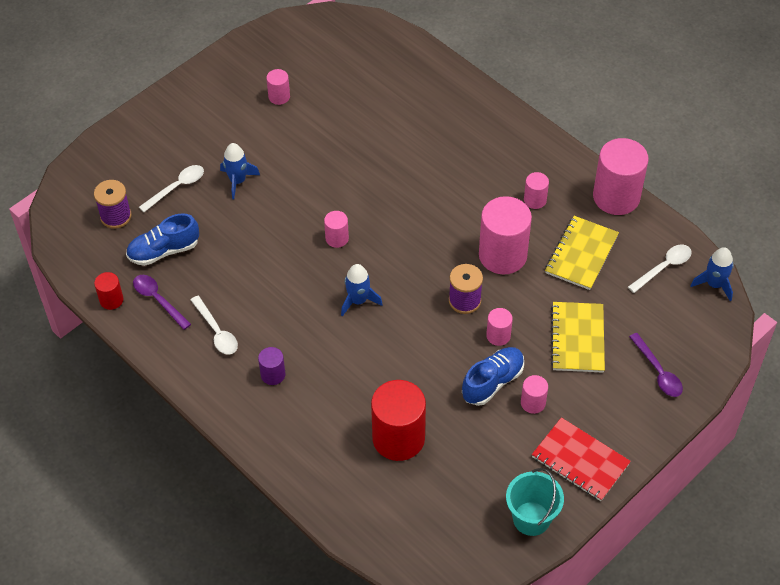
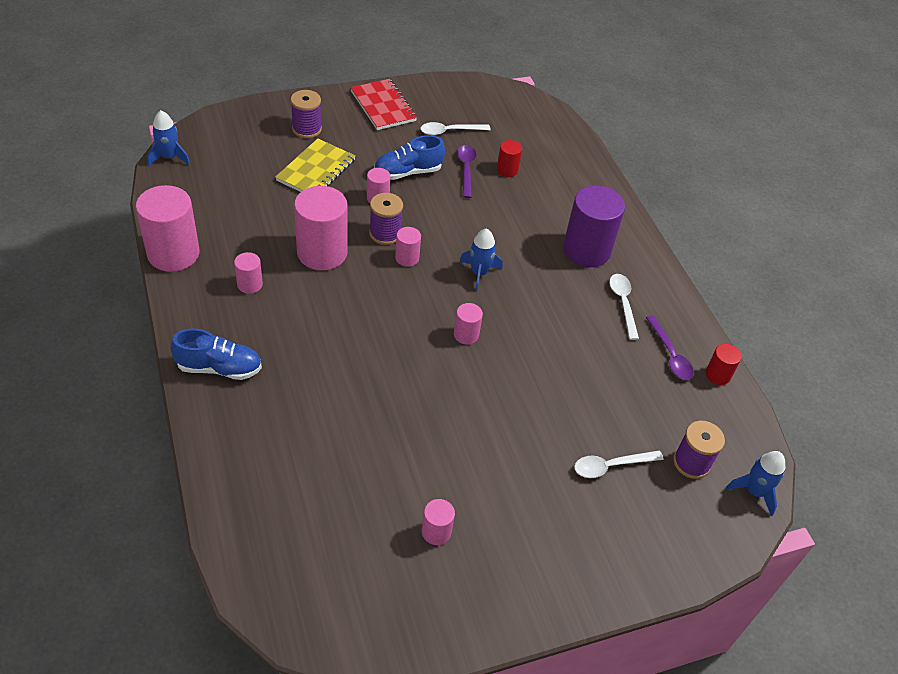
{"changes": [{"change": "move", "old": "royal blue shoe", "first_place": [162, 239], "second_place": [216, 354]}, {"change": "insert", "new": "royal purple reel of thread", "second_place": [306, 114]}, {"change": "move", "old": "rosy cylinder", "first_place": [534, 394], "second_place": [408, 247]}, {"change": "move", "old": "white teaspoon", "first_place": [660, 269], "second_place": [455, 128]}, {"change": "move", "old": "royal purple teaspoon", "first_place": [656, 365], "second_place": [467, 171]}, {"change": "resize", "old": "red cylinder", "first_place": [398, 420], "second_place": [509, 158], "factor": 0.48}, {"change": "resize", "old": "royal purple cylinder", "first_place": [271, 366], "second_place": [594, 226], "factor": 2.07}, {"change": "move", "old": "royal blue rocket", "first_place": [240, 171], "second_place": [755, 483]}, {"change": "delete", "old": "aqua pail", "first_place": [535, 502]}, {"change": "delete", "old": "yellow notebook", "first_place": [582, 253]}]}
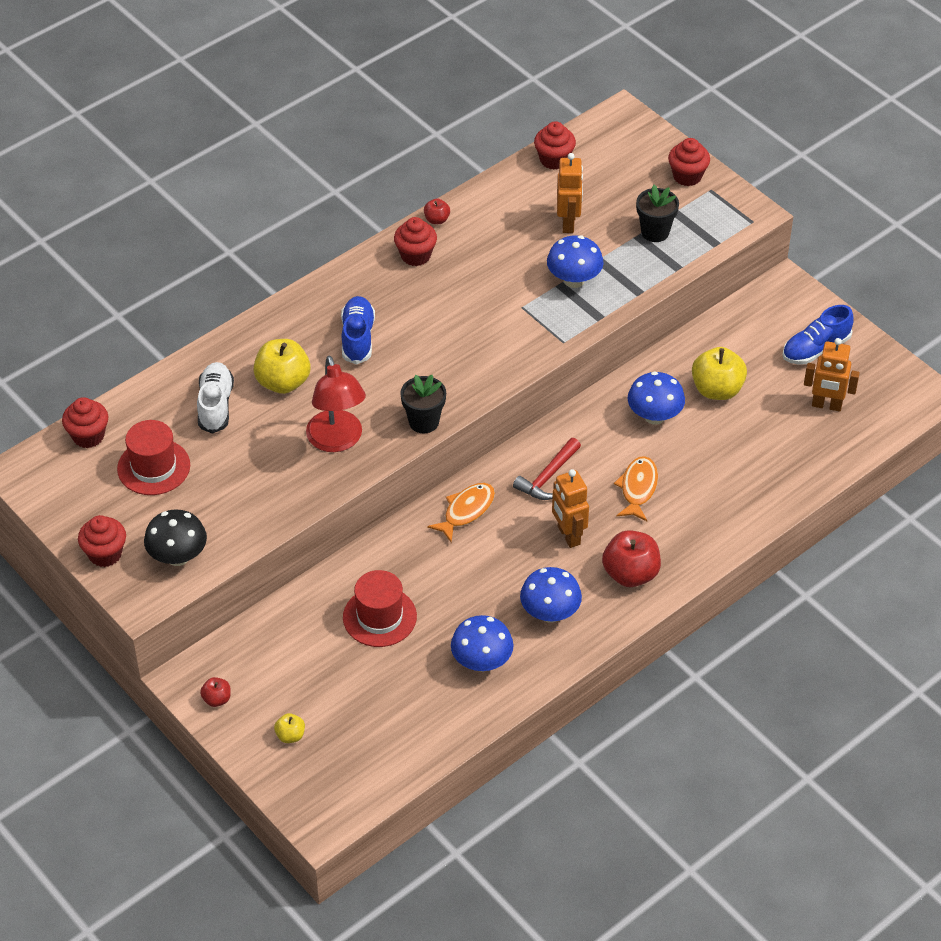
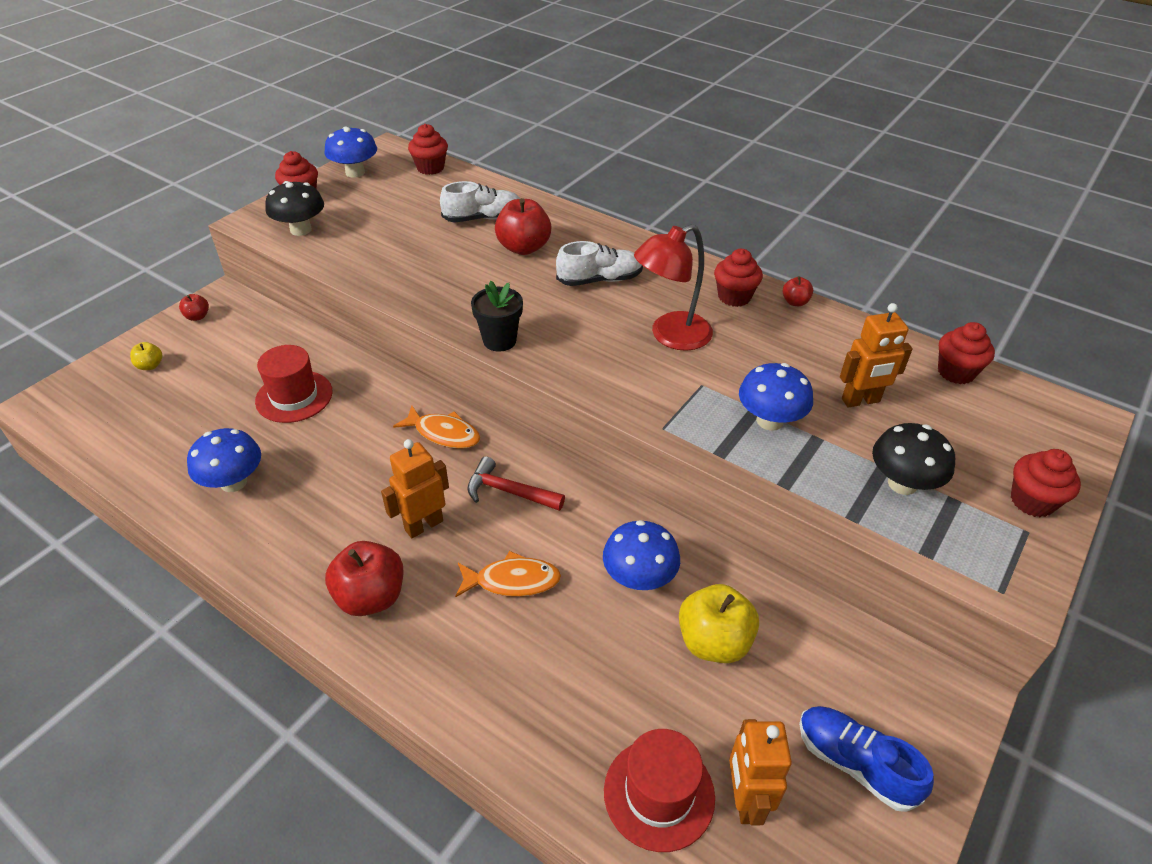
{"changes": [{"change": "move", "old": "royal blue toadstool", "first_place": [551, 595], "second_place": [350, 152]}, {"change": "recolor", "old": "yellow toy apple", "new": "red toy apple", "first_place": [282, 366], "second_place": [523, 226]}, {"change": "recolor", "old": "royal blue shoe", "new": "white shoe", "first_place": [358, 330], "second_place": [599, 263]}, {"change": "move", "old": "red tall hat", "first_place": [153, 457], "second_place": [659, 790]}, {"change": "move", "old": "red reading lamp", "first_place": [336, 404], "second_place": [673, 287]}, {"change": "replace", "old": "black potted plant", "new": "black toadstool", "first_place": [657, 213], "second_place": [913, 459]}]}
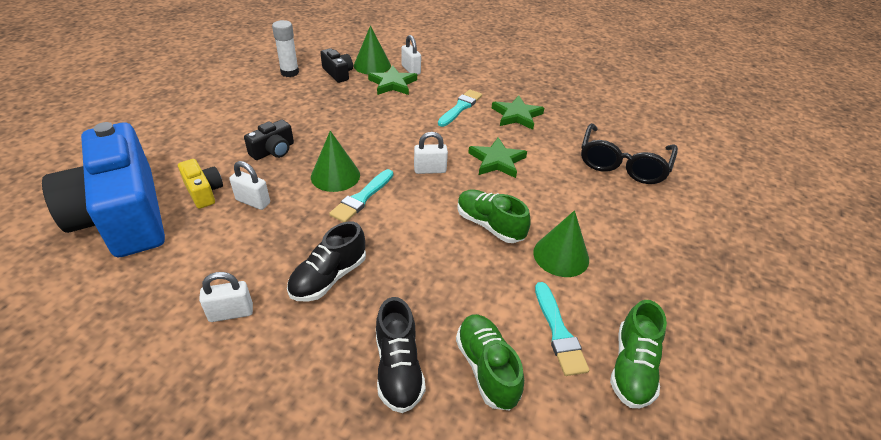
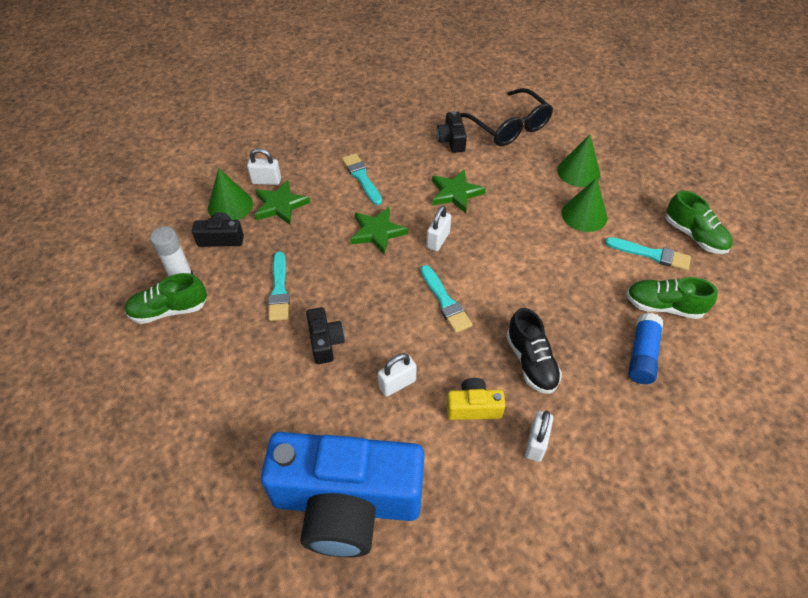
{"changes": [{"change": "move", "old": "leaf-green shoe", "first_place": [494, 216], "second_place": [165, 298]}, {"change": "insert", "new": "aqua paintbrush", "second_place": [279, 286]}, {"change": "move", "old": "leaf-green star", "first_place": [518, 113], "second_place": [379, 230]}, {"change": "insert", "new": "black camera", "second_place": [452, 132]}, {"change": "move", "old": "yellow camera", "first_place": [200, 184], "second_place": [476, 399]}, {"change": "move", "old": "leaf-green cone", "first_place": [335, 161], "second_place": [578, 160]}, {"change": "replace", "old": "black shoe", "new": "royal blue glue", "first_place": [401, 355], "second_place": [645, 348]}]}
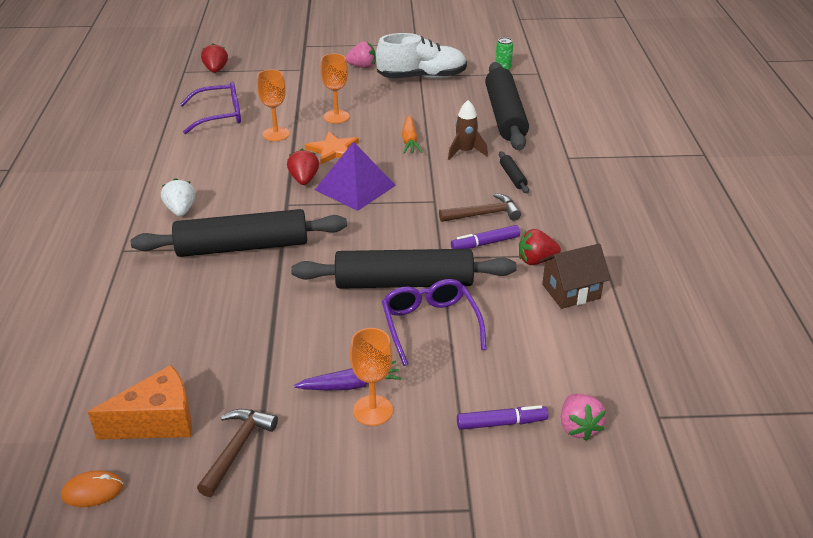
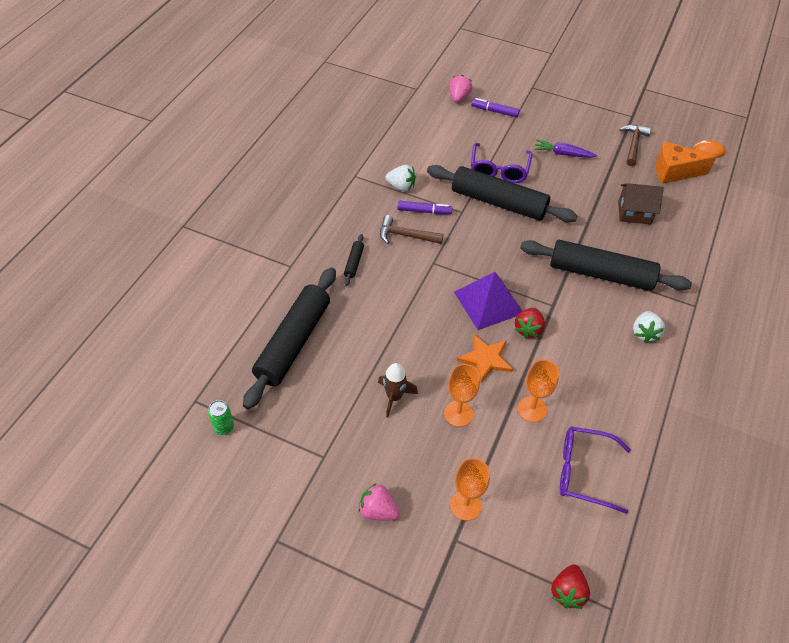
{"changes": [{"change": "move", "old": "dark brown rocket", "first_place": [468, 130], "second_place": [398, 390]}, {"change": "recolor", "old": "red berry", "new": "white berry", "first_place": [540, 247], "second_place": [401, 178]}, {"change": "move", "old": "bright orange wine glass", "first_place": [371, 377], "second_place": [470, 489]}, {"change": "move", "old": "dark brown toy house", "first_place": [575, 276], "second_place": [641, 203]}, {"change": "rotate", "old": "dark brown claw hammer", "first_place": [237, 453], "second_place": [635, 145], "degrees": 150}, {"change": "delete", "old": "white shoe", "first_place": [421, 56]}, {"change": "delete", "old": "bright orange root vegetable", "first_place": [412, 134]}]}
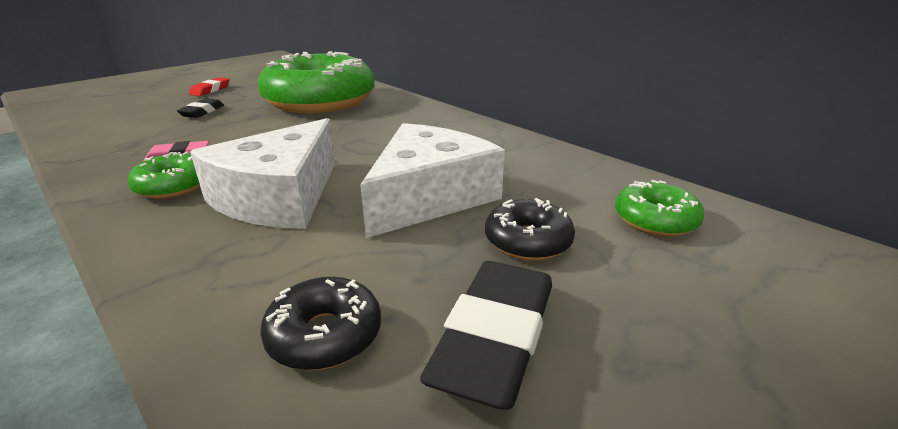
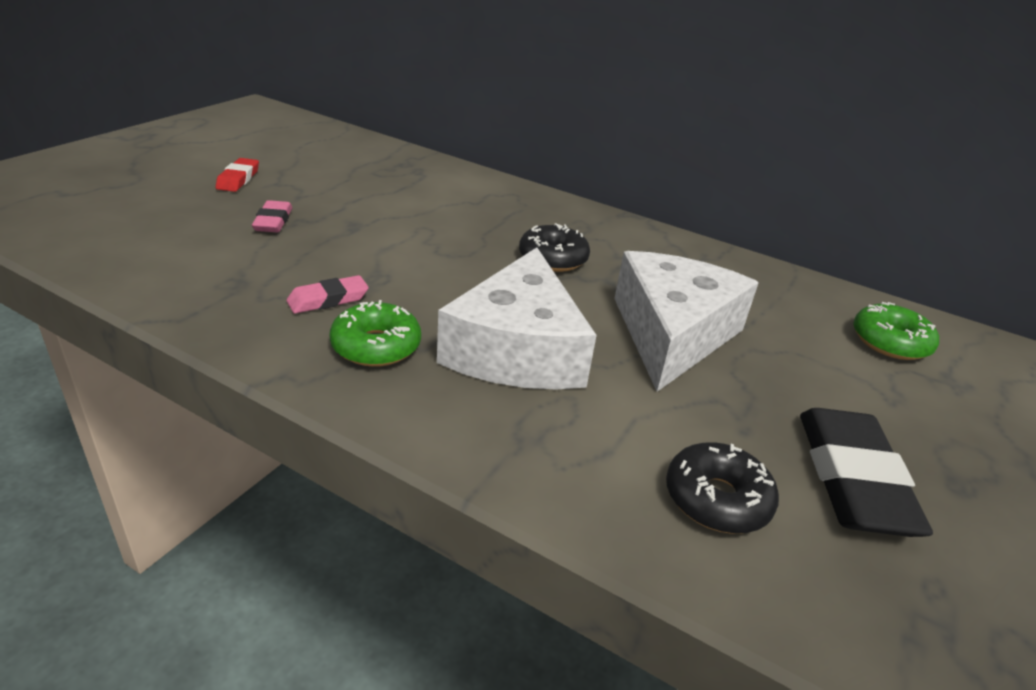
{"changes": [{"change": "recolor", "old": "black gum eraser", "new": "rosy gum eraser", "first_place": [200, 108], "second_place": [272, 216]}, {"change": "move", "old": "black glazed donut", "first_place": [530, 229], "second_place": [554, 247]}, {"change": "delete", "old": "leaf-green glazed donut", "first_place": [316, 82]}]}
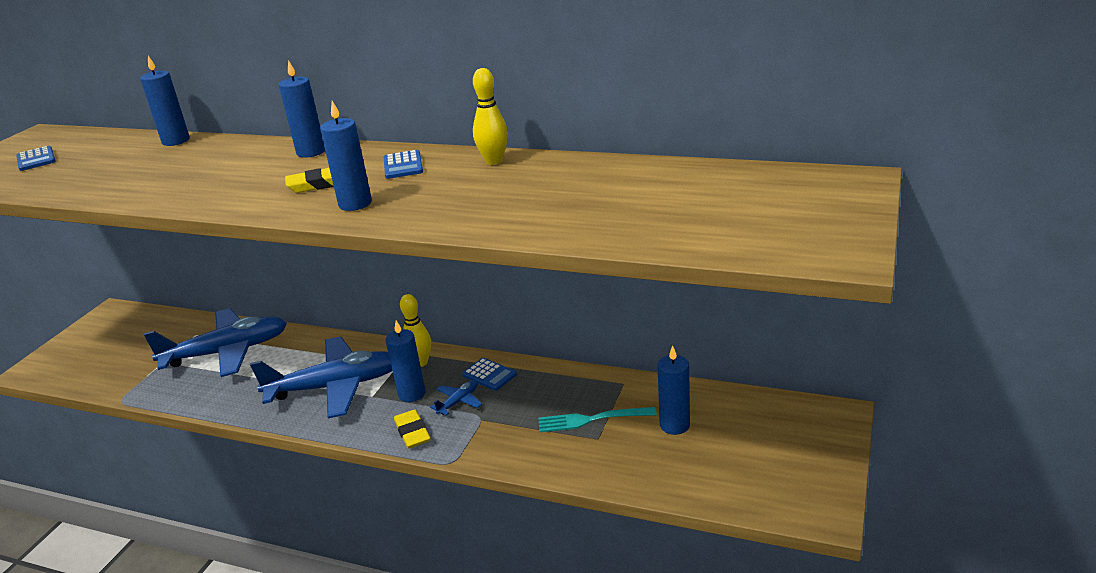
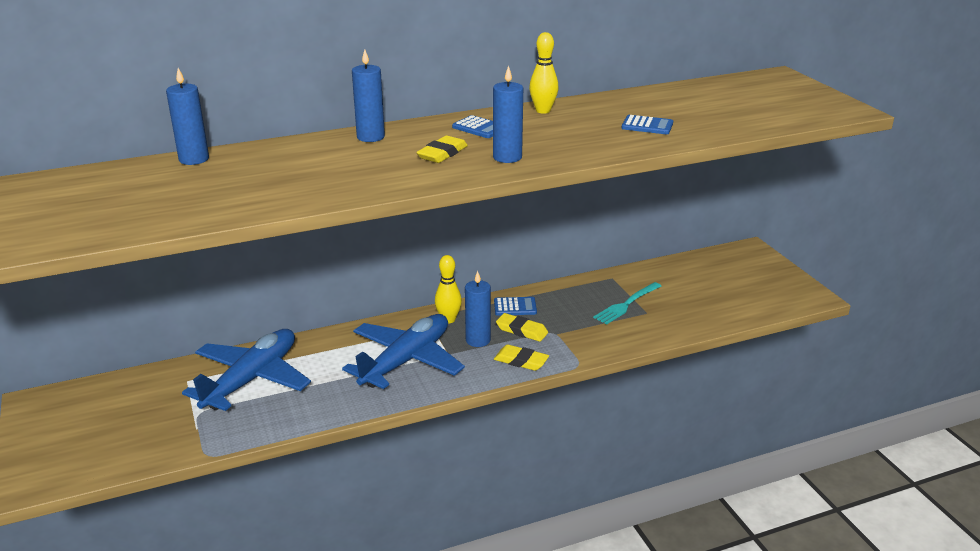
{"changes": [{"change": "replace", "old": "royal blue toy plane", "new": "yellow gum eraser", "first_place": [456, 398], "second_place": [522, 327]}, {"change": "move", "old": "royal blue calculator", "first_place": [36, 158], "second_place": [647, 124]}, {"change": "delete", "old": "royal blue wax candle", "first_place": [673, 390]}]}
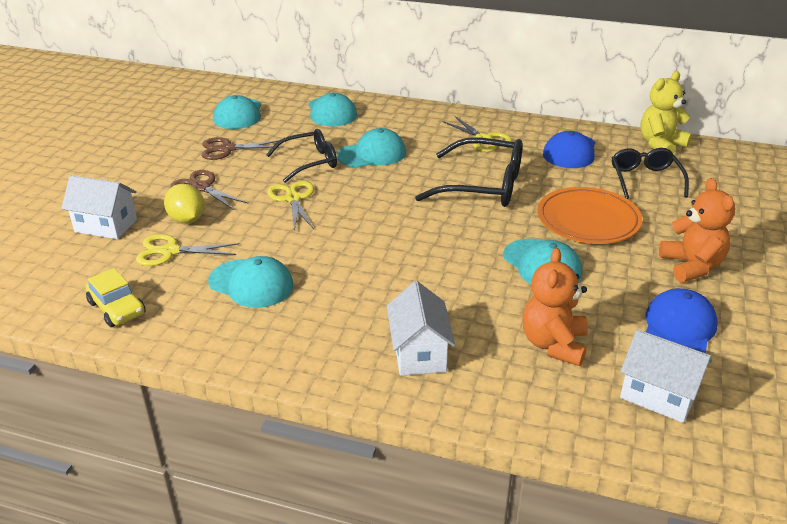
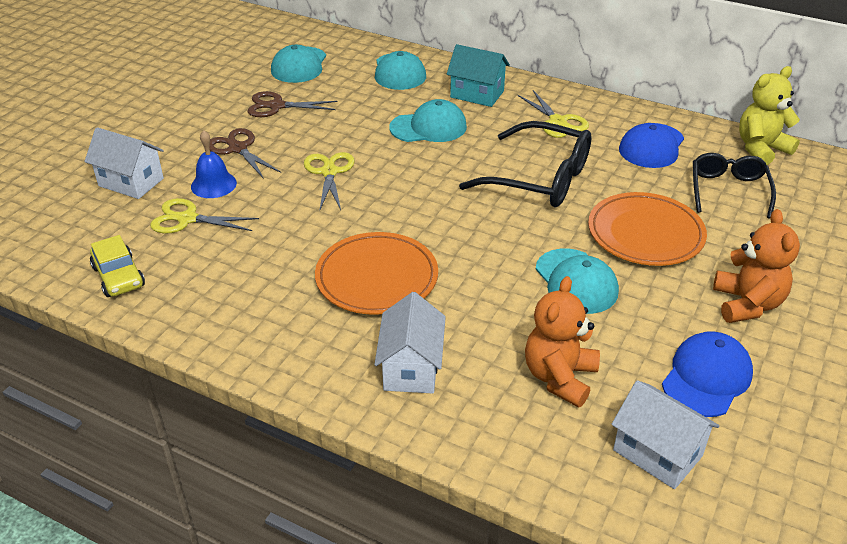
{"changes": [{"change": "replace", "old": "yellow citrus fruit", "new": "royal blue bell", "first_place": [184, 204], "second_place": [214, 164]}, {"change": "insert", "new": "bright orange dinner plate", "second_place": [376, 273]}, {"change": "insert", "new": "aqua toy house", "second_place": [478, 75]}, {"change": "delete", "old": "aqua baseball cap", "first_place": [251, 282]}, {"change": "delete", "old": "black spectacles", "first_place": [301, 156]}]}
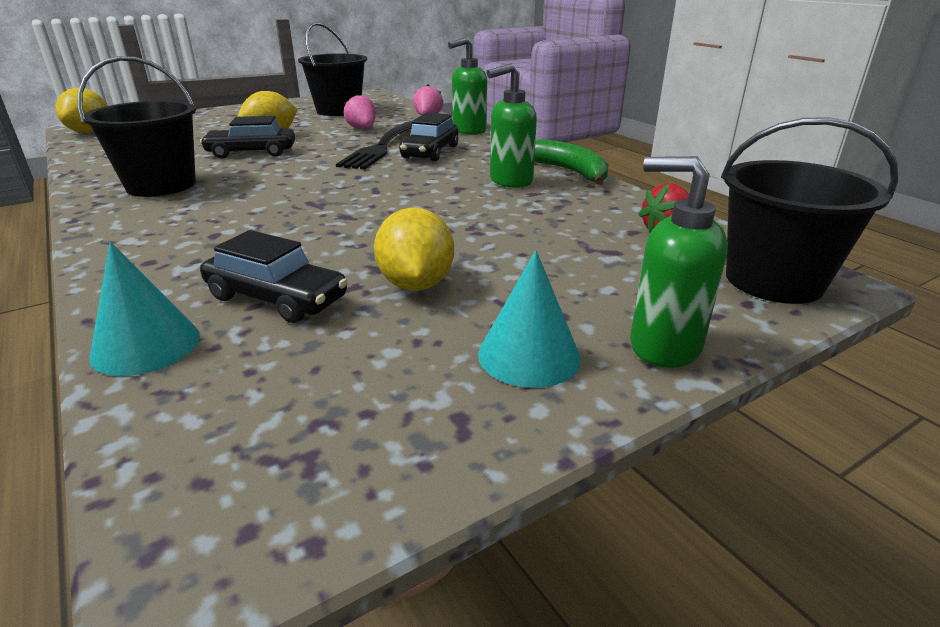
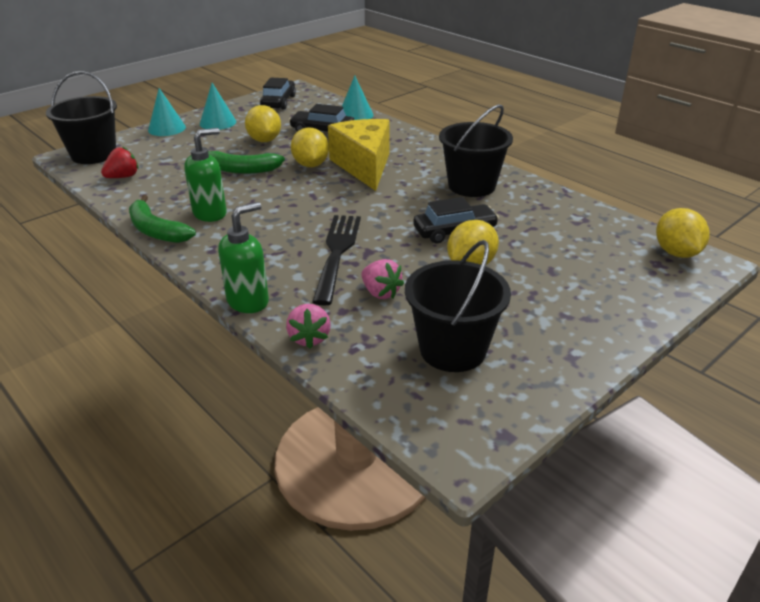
{"changes": [{"change": "replace", "old": "leaf-green soap pump", "new": "aqua cone", "first_place": [679, 262], "second_place": [167, 112]}, {"change": "insert", "new": "leaf-green banana fruit", "second_place": [246, 162]}, {"change": "move", "old": "black automobile", "first_place": [429, 136], "second_place": [278, 94]}, {"change": "insert", "new": "yellow citrus fruit", "second_place": [310, 147]}, {"change": "insert", "new": "yellow cheese", "second_place": [359, 155]}]}
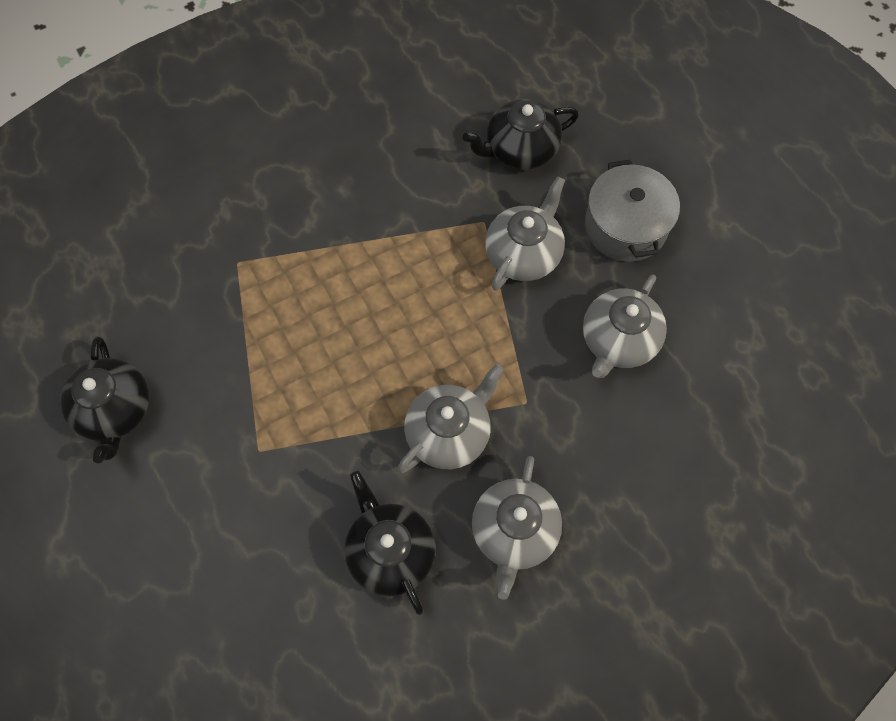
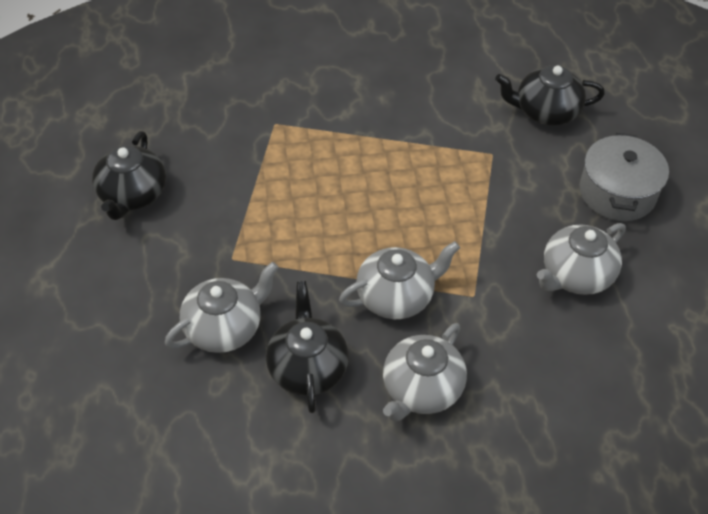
{"changes": [{"change": "move", "old": "grey teapot", "first_place": [525, 233], "second_place": [222, 307]}]}
